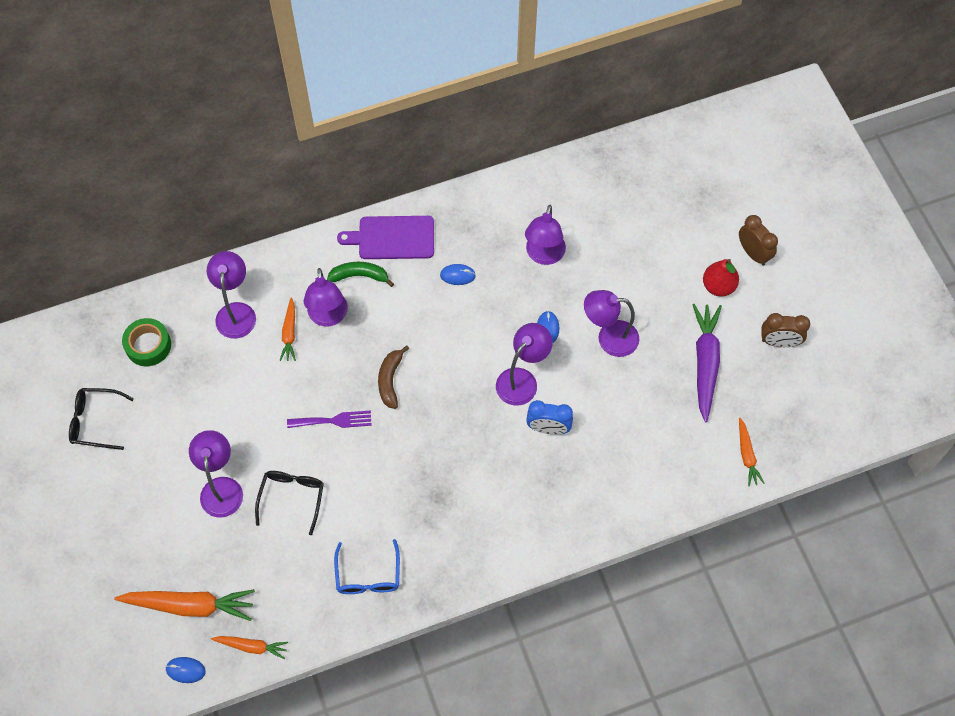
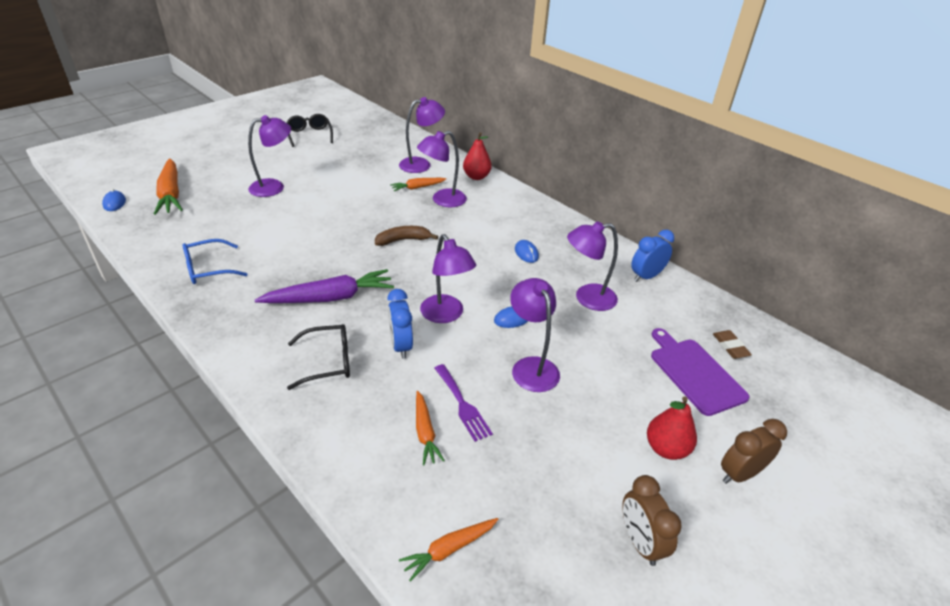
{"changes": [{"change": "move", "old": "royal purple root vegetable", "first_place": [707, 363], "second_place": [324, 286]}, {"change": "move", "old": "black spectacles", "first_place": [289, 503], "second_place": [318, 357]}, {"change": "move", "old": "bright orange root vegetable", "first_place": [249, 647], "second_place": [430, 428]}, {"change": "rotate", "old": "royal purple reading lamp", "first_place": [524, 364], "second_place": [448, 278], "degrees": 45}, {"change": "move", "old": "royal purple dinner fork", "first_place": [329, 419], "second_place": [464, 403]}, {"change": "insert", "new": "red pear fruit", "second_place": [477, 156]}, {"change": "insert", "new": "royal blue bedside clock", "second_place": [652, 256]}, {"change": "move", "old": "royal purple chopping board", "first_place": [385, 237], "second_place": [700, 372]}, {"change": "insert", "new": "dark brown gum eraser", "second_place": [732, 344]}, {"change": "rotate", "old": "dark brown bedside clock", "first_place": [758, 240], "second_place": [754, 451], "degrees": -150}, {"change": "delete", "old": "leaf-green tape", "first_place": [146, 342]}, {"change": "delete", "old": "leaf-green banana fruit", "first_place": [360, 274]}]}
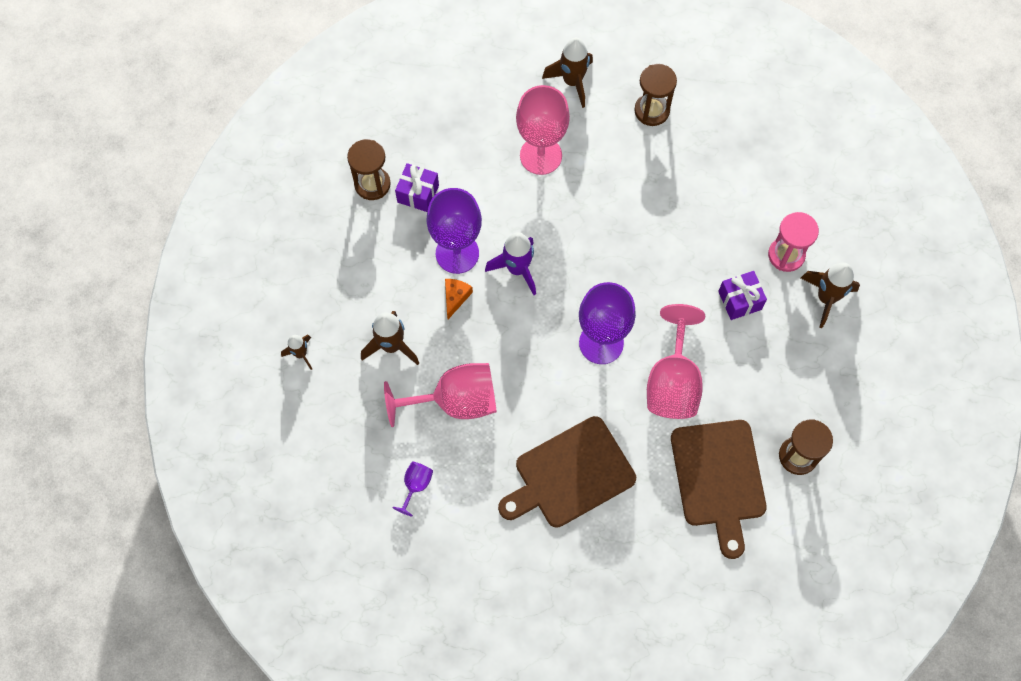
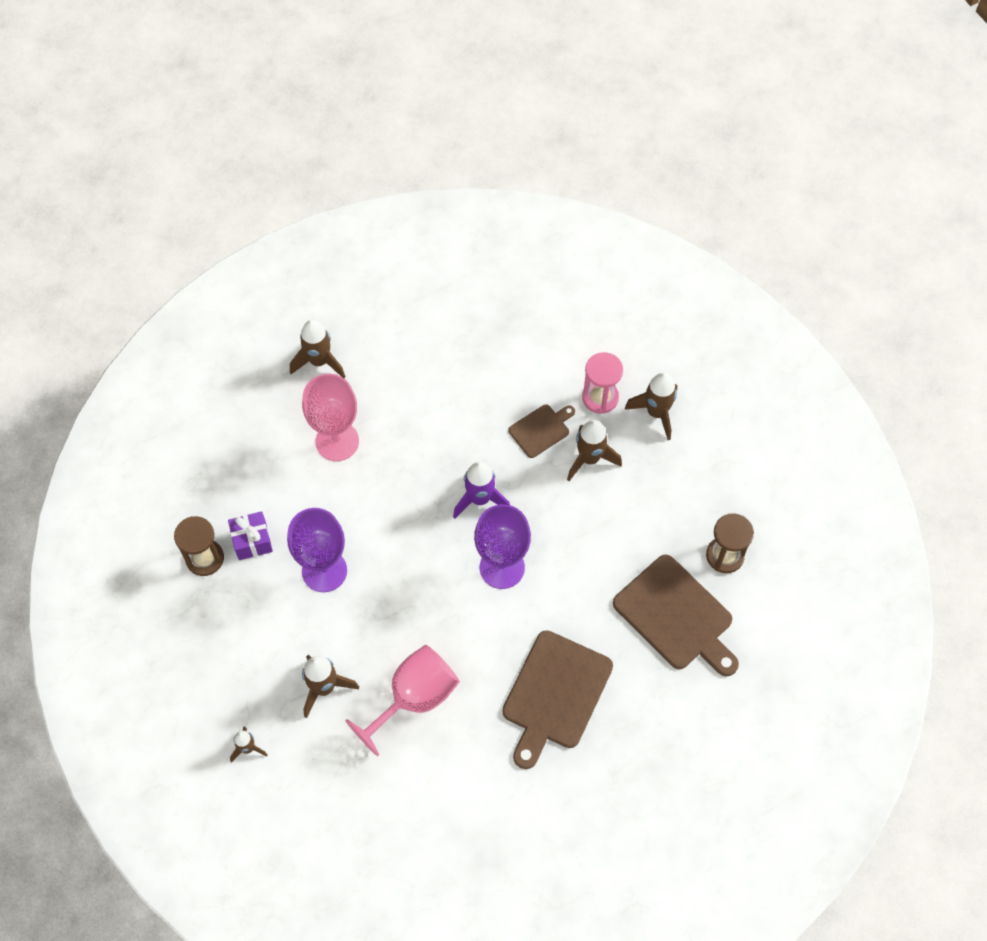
{"changes": [{"change": "move", "old": "royal purple rocket", "first_place": [510, 263], "second_place": [481, 490]}, {"change": "insert", "new": "dark brown chopping board", "second_place": [542, 431]}, {"change": "replace", "old": "royal purple present", "new": "dark brown rocket", "first_place": [742, 295], "second_place": [594, 450]}, {"change": "delete", "old": "royal purple wine glass", "first_place": [412, 489]}, {"change": "delete", "old": "bright orange cheese", "first_place": [459, 299]}, {"change": "delete", "old": "dark brown sandglass", "first_place": [655, 95]}, {"change": "delete", "old": "rosy wine glass", "first_place": [676, 361]}]}
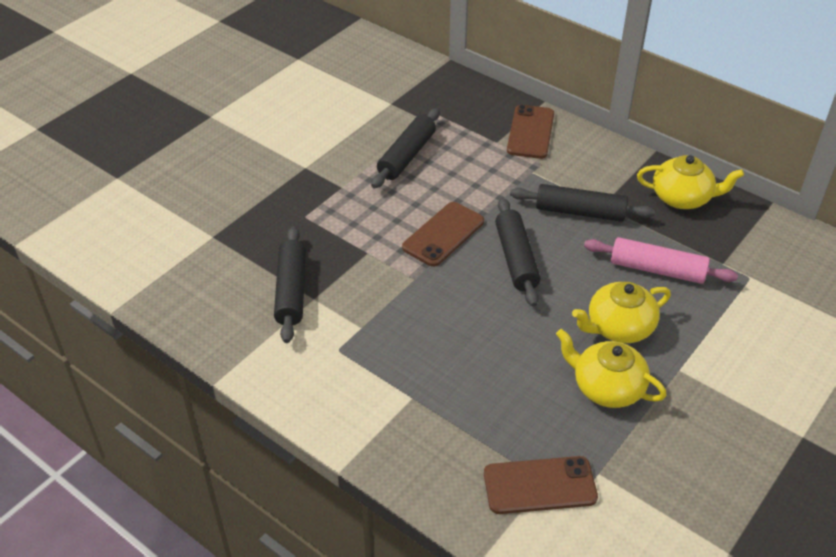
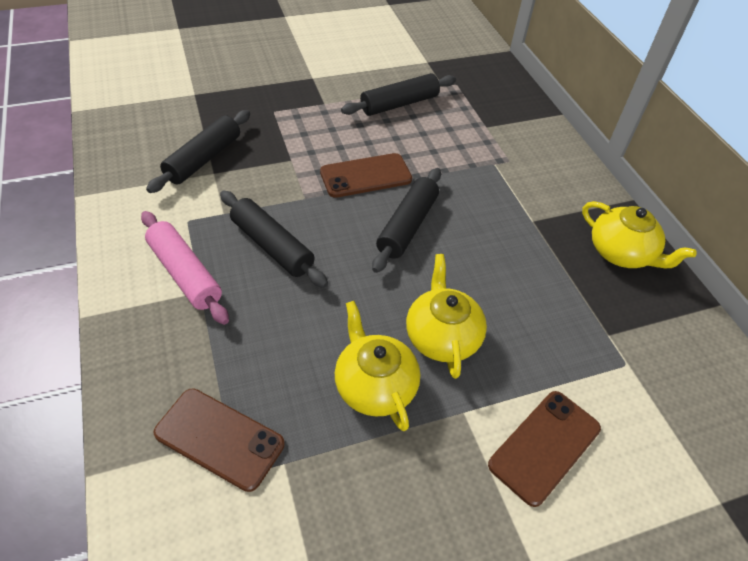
{"changes": [{"change": "move", "old": "rosy pastry roller", "first_place": [661, 260], "second_place": [185, 268]}, {"change": "move", "old": "black pastry roller", "first_place": [582, 203], "second_place": [274, 239]}, {"change": "rotate", "old": "yellow teapot", "first_place": [621, 312], "second_place": [446, 316], "degrees": 75}, {"change": "move", "old": "dark brown phone", "first_place": [530, 132], "second_place": [544, 449]}]}
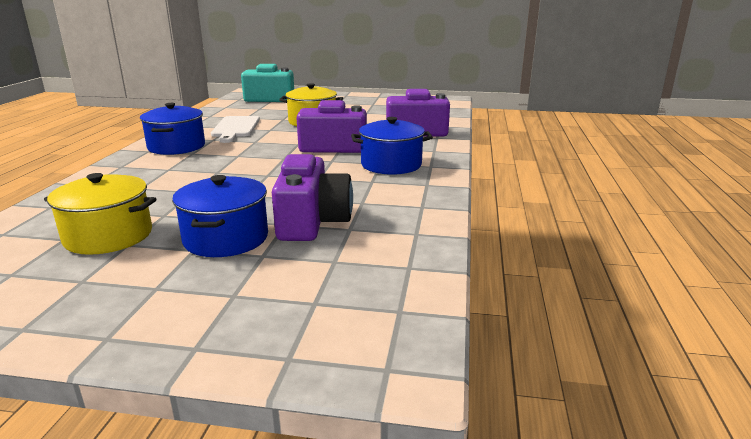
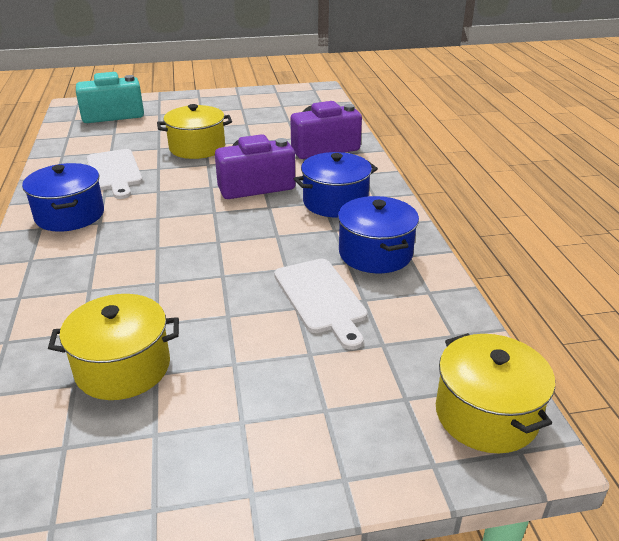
{"changes": [{"change": "replace", "old": "royal purple camera", "new": "white chopping board", "first_place": [312, 197], "second_place": [321, 304]}, {"change": "move", "old": "royal blue pot", "first_place": [220, 216], "second_place": [378, 234]}, {"change": "insert", "new": "yellow pot", "second_place": [495, 393]}]}
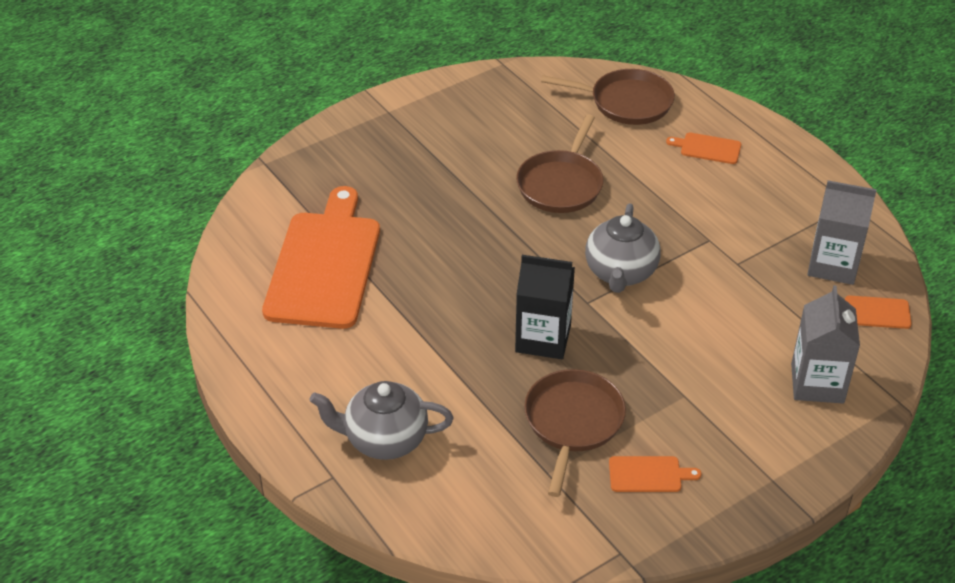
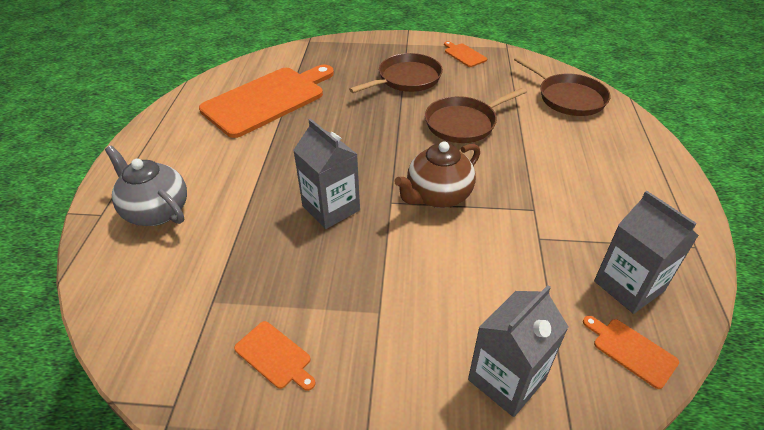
{"changes": [{"change": "recolor", "old": "black milk carton", "new": "grey milk carton", "first_place": [545, 307], "second_place": [326, 174]}, {"change": "move", "old": "dark brown pan", "first_place": [575, 433], "second_place": [396, 73]}, {"change": "recolor", "old": "grey teapot", "new": "dark brown teapot", "first_place": [623, 248], "second_place": [437, 174]}, {"change": "move", "old": "bright orange chopping board", "first_place": [703, 148], "second_place": [465, 54]}]}
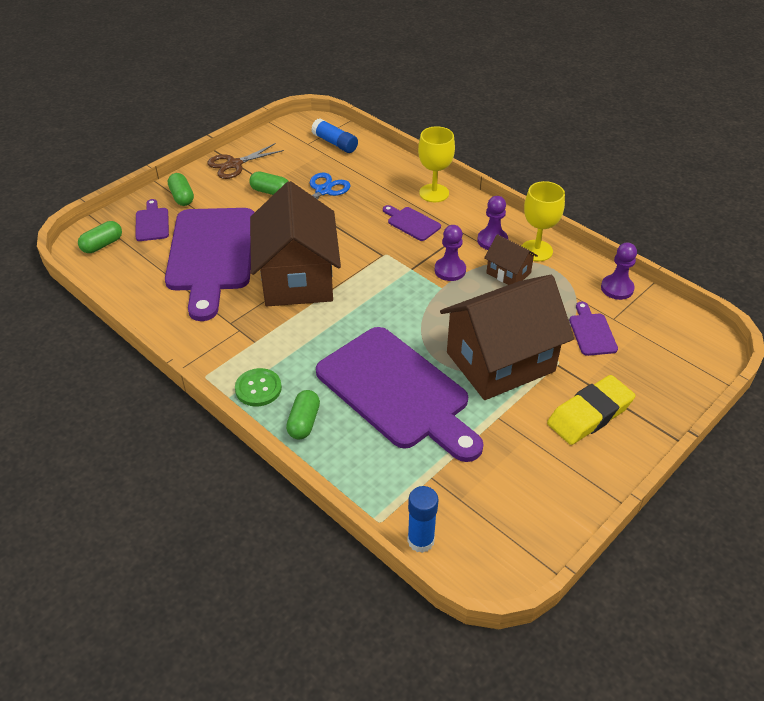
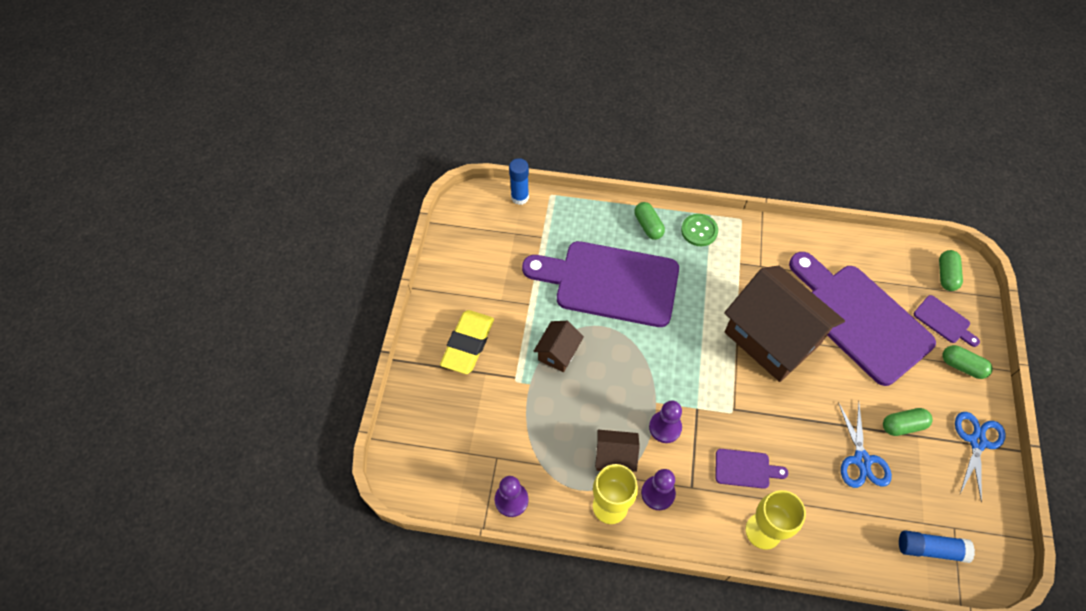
{"changes": [{"change": "resize", "old": "dark brown toy house", "first_place": [507, 337], "second_place": [559, 346], "factor": 0.45}, {"change": "recolor", "old": "dark brown pair of scissors", "new": "royal blue pair of scissors", "first_place": [245, 161], "second_place": [980, 457]}, {"change": "delete", "old": "royal purple chopping board", "first_place": [593, 329]}]}
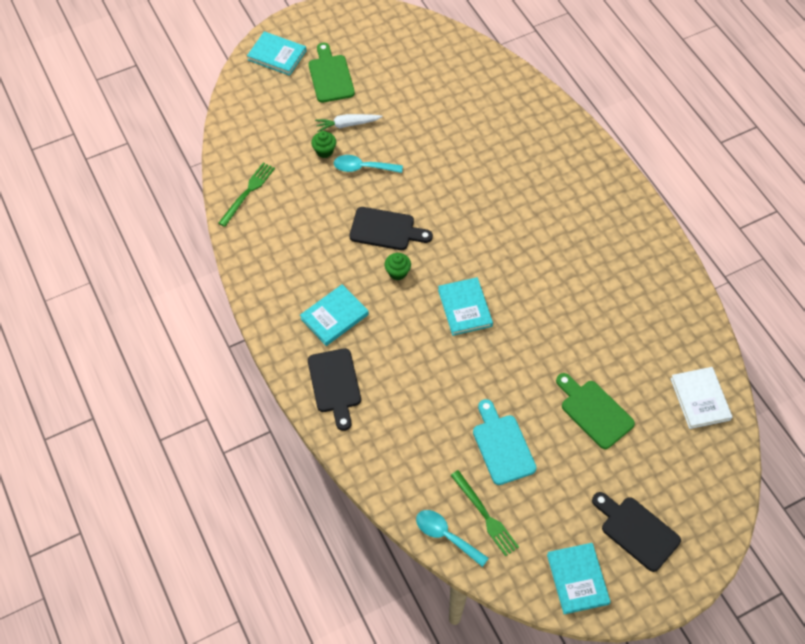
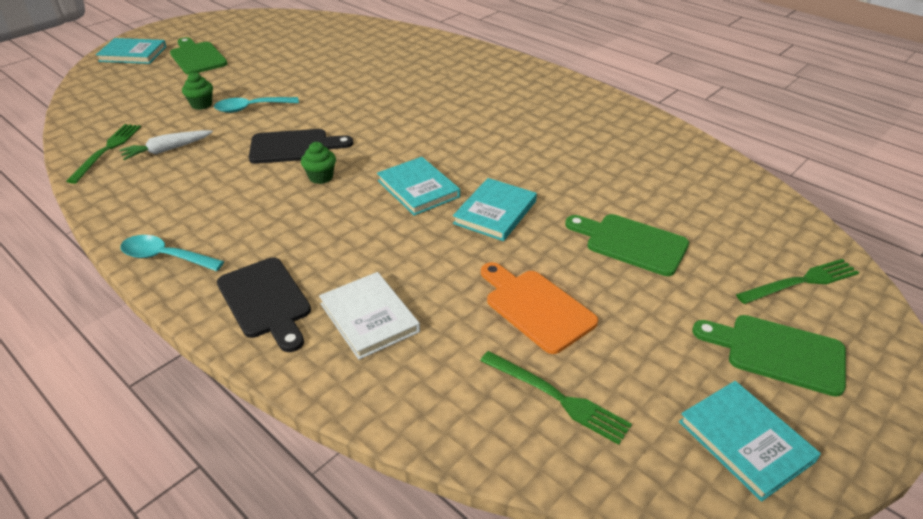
{"changes": [{"change": "move", "old": "white root vegetable", "first_place": [349, 123], "second_place": [166, 145]}, {"change": "move", "old": "aqua teaspoon", "first_place": [452, 538], "second_place": [172, 253]}, {"change": "move", "old": "white book", "first_place": [701, 398], "second_place": [369, 316]}, {"change": "move", "old": "aqua book", "first_place": [334, 315], "second_place": [495, 209]}, {"change": "recolor", "old": "aqua chopping board", "new": "bright orange chopping board", "first_place": [505, 442], "second_place": [539, 308]}, {"change": "recolor", "old": "black chopping board", "new": "leaf-green chopping board", "first_place": [636, 532], "second_place": [769, 356]}, {"change": "insert", "new": "leaf-green dinner fork", "second_place": [797, 281]}]}
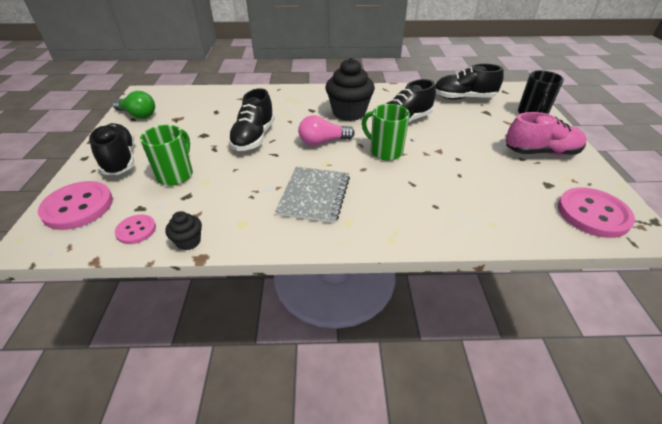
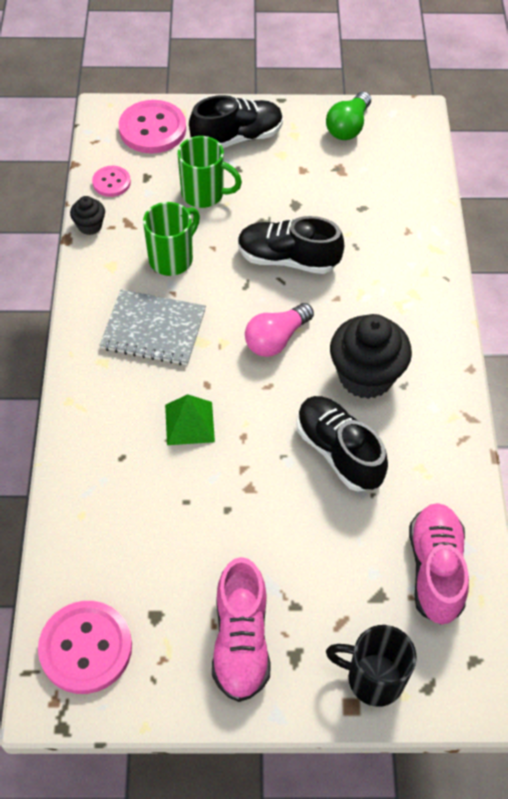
{"changes": [{"change": "move", "old": "leaf-green tea mug", "first_place": [386, 132], "second_place": [171, 239]}, {"change": "insert", "new": "leaf-green pyramid", "second_place": [190, 419]}, {"change": "rotate", "old": "rosy lightbulb", "first_place": [326, 130], "second_place": [279, 330], "degrees": -120}, {"change": "recolor", "old": "black shoe", "new": "rosy shoe", "first_place": [469, 81], "second_place": [439, 563]}]}
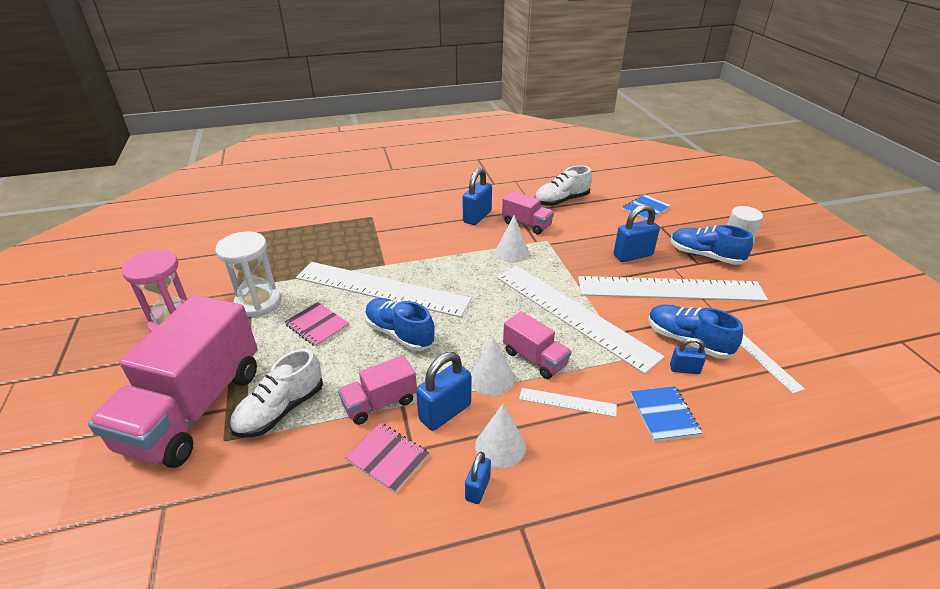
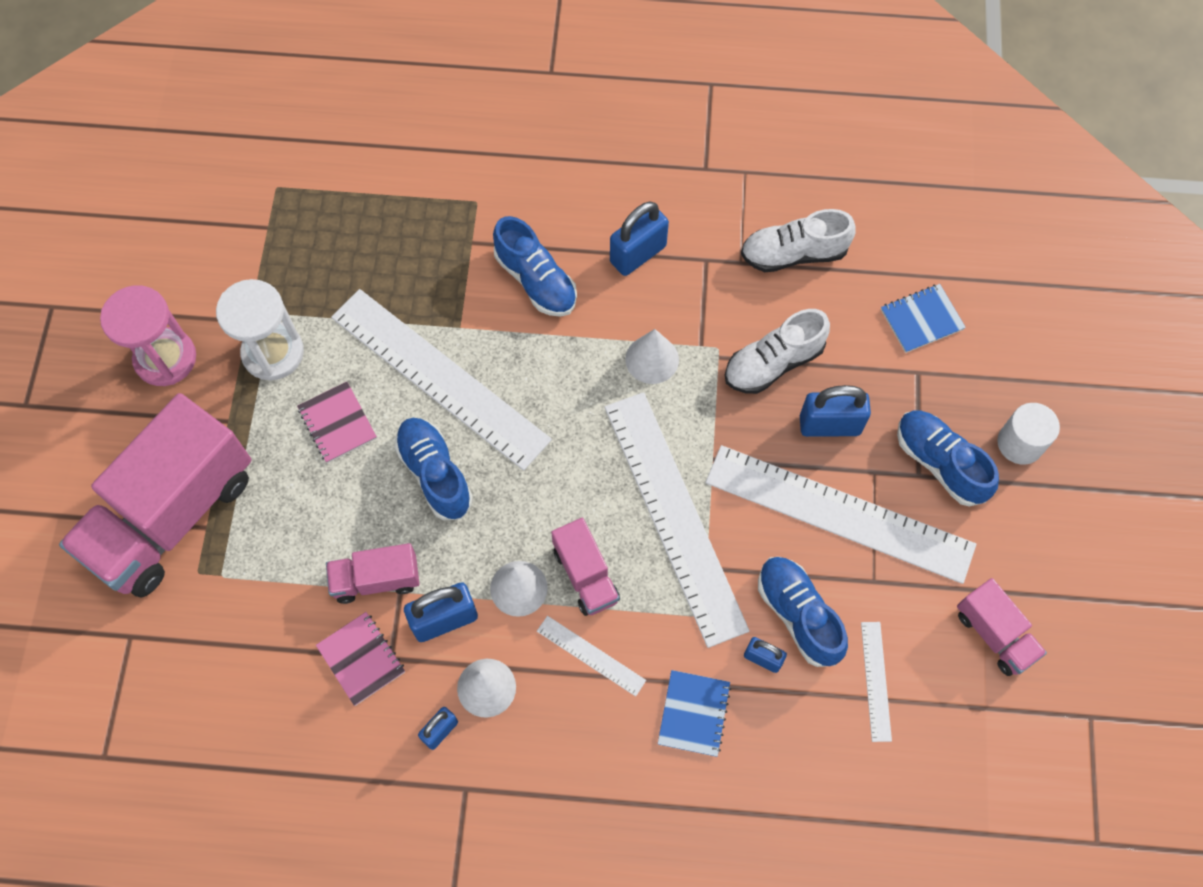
{"changes": [{"change": "insert", "new": "royal blue shoe", "second_place": [535, 266]}, {"change": "move", "old": "white shoe", "first_place": [276, 393], "second_place": [777, 351]}, {"change": "move", "old": "rosy toy truck", "first_place": [528, 213], "second_place": [1002, 627]}]}
